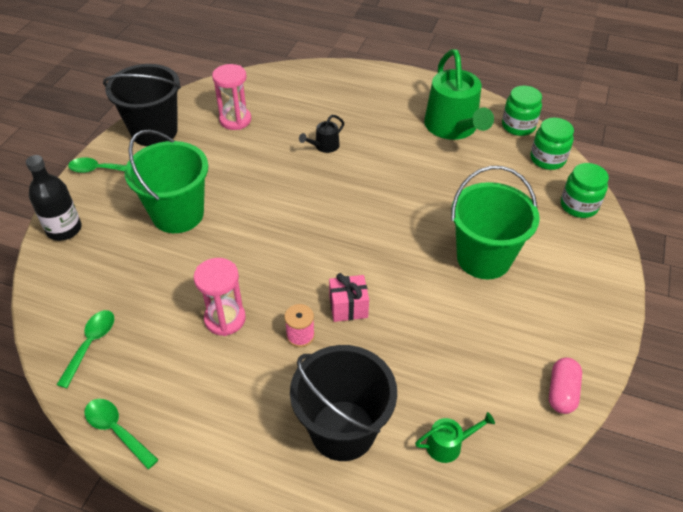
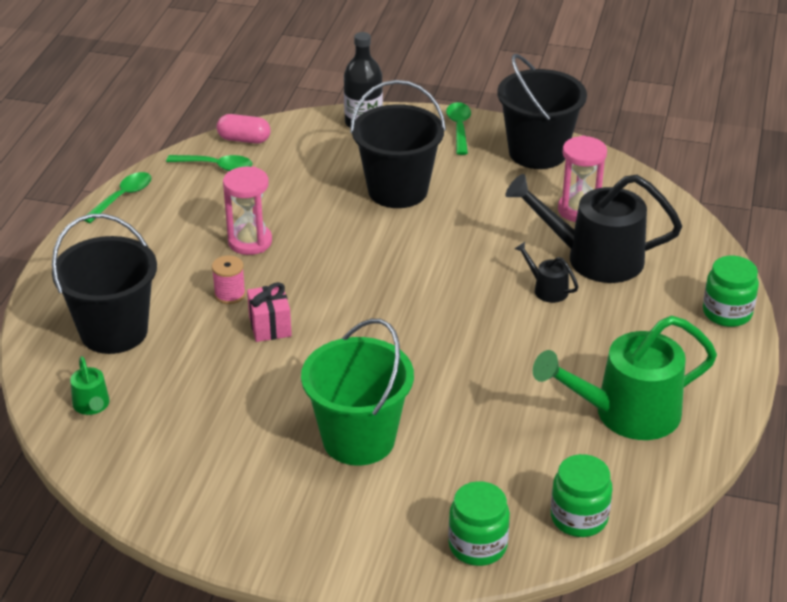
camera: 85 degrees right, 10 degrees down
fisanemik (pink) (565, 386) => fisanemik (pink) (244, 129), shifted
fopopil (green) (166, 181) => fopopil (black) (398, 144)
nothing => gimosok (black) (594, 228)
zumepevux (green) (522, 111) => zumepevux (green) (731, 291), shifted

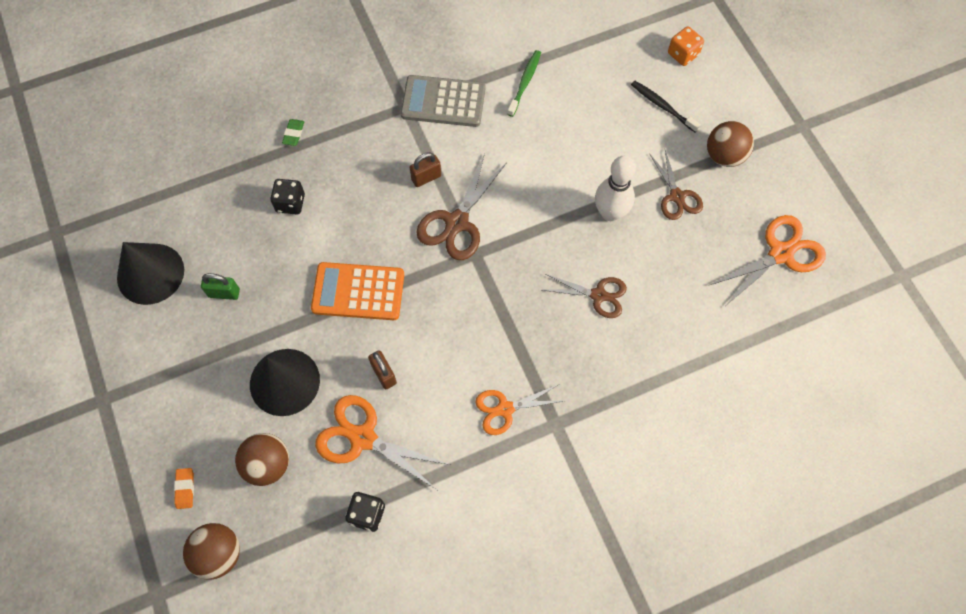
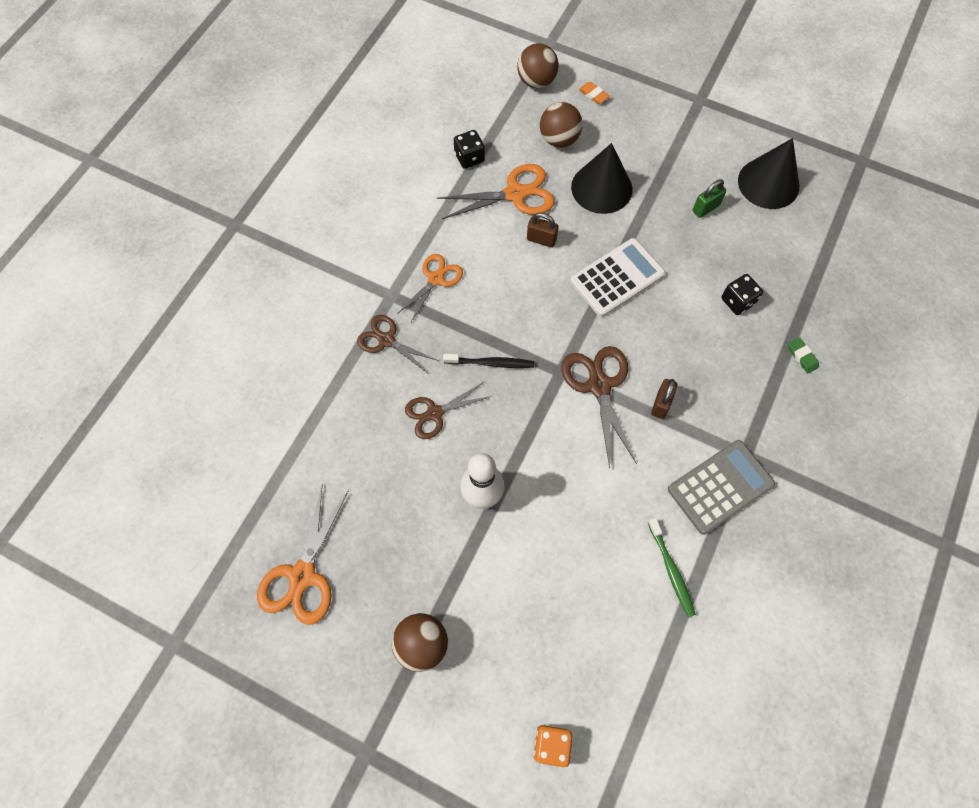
camera: 140 degrees right, 0 degrees up
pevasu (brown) (676, 185) => pevasu (brown) (397, 343), shifted
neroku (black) (666, 107) => neroku (black) (488, 361), shifted
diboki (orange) (357, 291) => diboki (white) (617, 277)

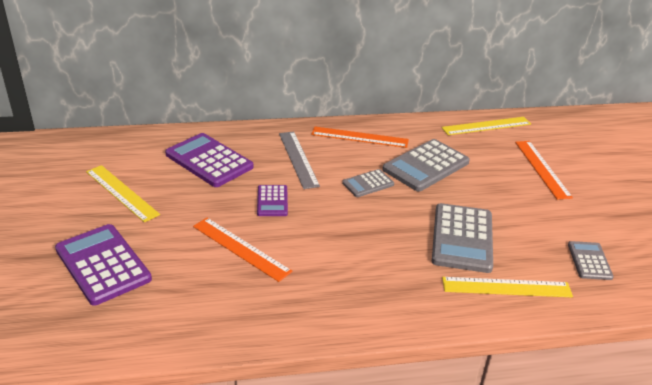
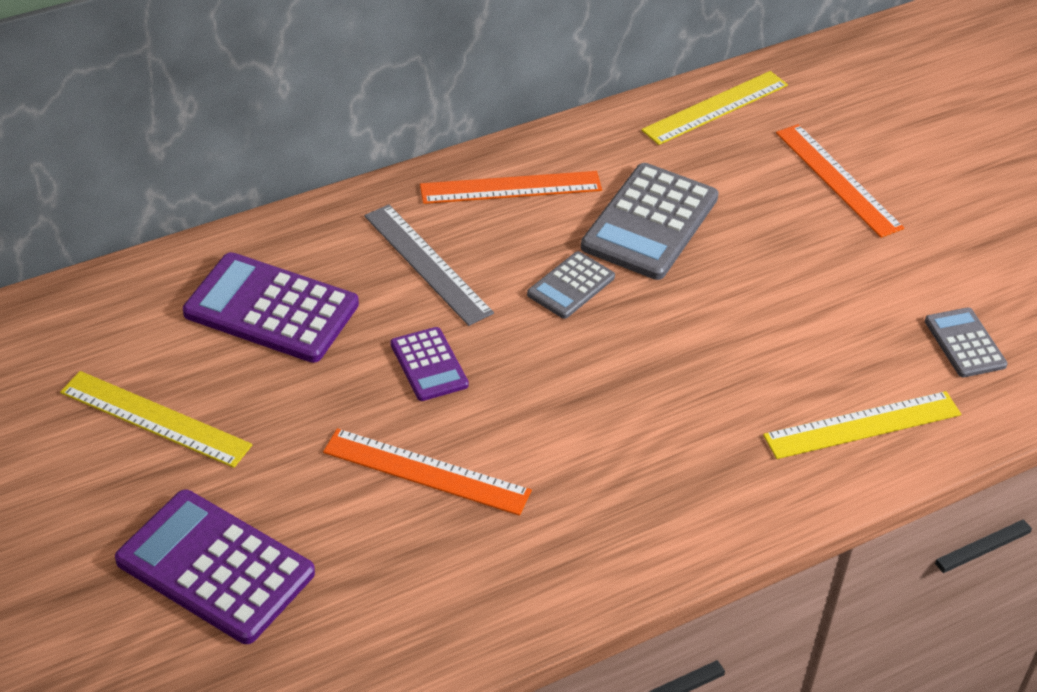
camera: 20 degrees left, 10 degrees up
diboki (grey) (462, 238) => nothing

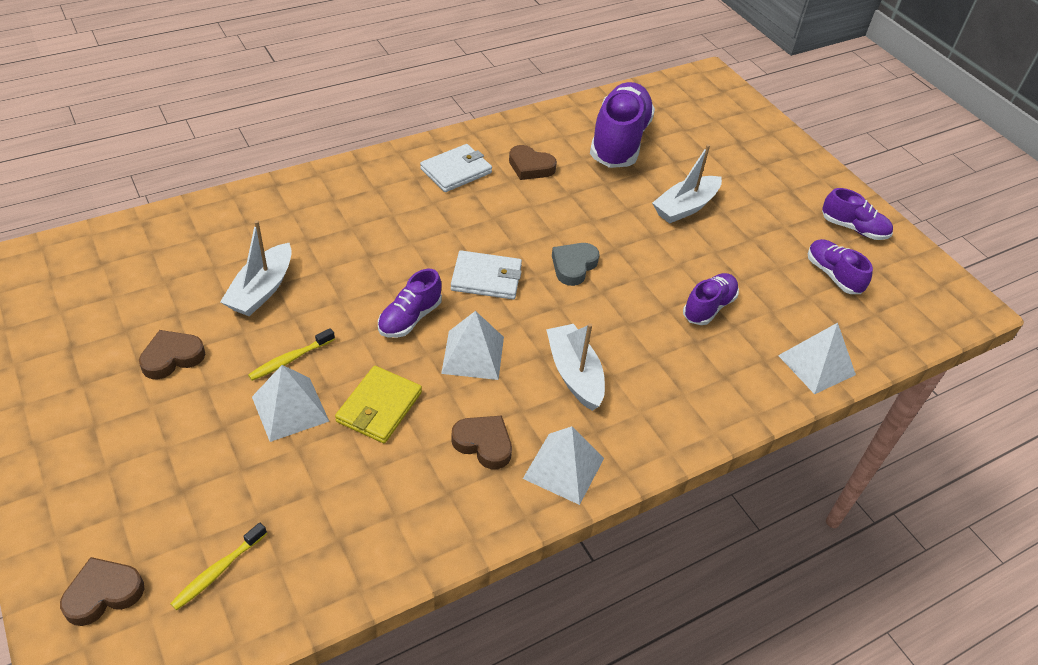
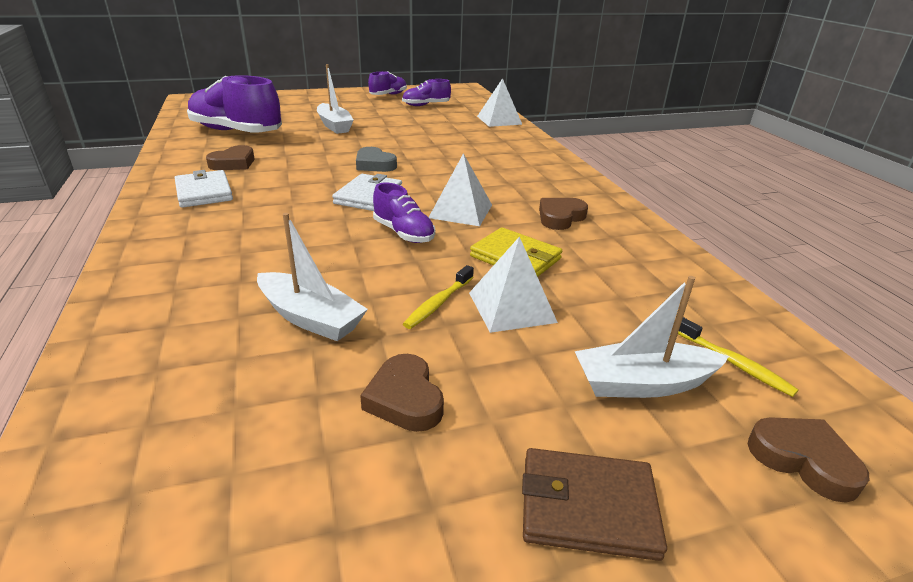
camera: 75 degrees left, 15 degrees down
neroku (yellow) (291, 354) => neroku (yellow) (438, 297), 60 degrees clockwise
nothing => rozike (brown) (594, 504)
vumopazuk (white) (575, 367) => vumopazuk (white) (652, 337), shifted
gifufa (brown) (102, 591) => gifufa (brown) (808, 460), 150 degrees clockwise
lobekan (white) (563, 465) => nothing
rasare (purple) (711, 299) => nothing

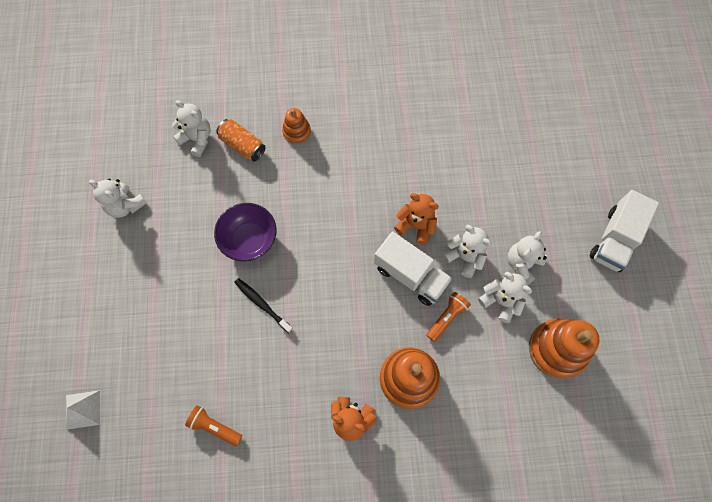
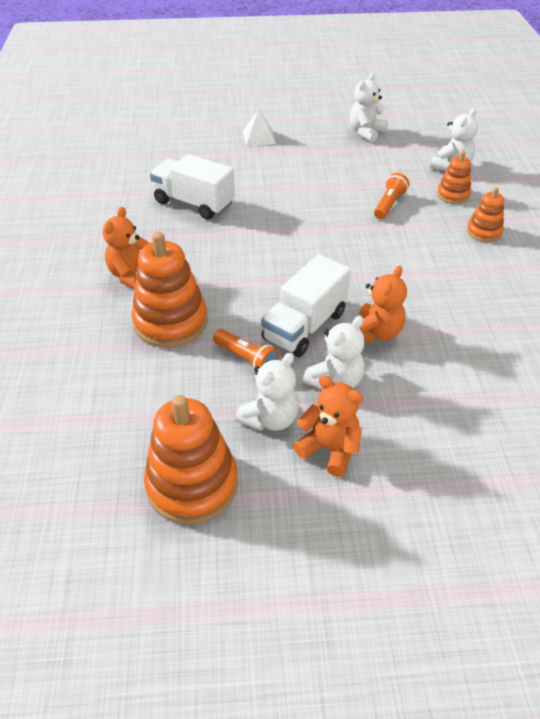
camera: 90 degrees right, 25 degrees down
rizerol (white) (624, 231) => rizerol (white) (192, 187), shifted
lobekan (white) (83, 410) => lobekan (white) (259, 127), shifted
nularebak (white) (527, 258) => nularebak (orange) (328, 426)
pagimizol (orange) (213, 425) => pagimizol (orange) (391, 196), shifted
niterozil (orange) (240, 140) => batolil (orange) (454, 177)
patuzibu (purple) (245, 232) => nothing
neroku (black) (263, 305) => nothing

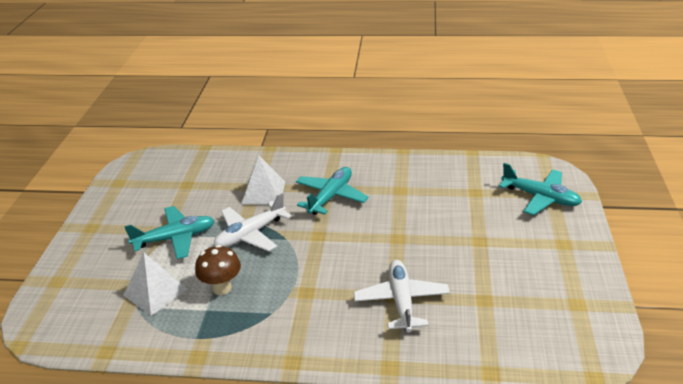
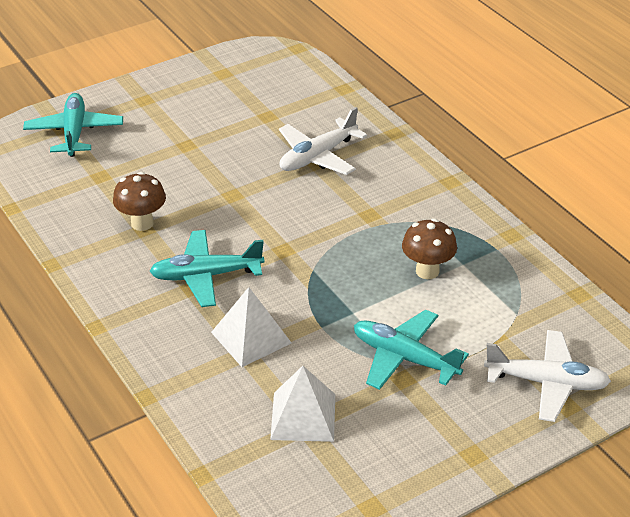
camera: 130 degrees left, 5 degrees up
nothing => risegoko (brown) (139, 201)
lobekan (white) (155, 284) => lobekan (white) (302, 404), shifted
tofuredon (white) (253, 222) => tofuredon (white) (547, 376), shifted

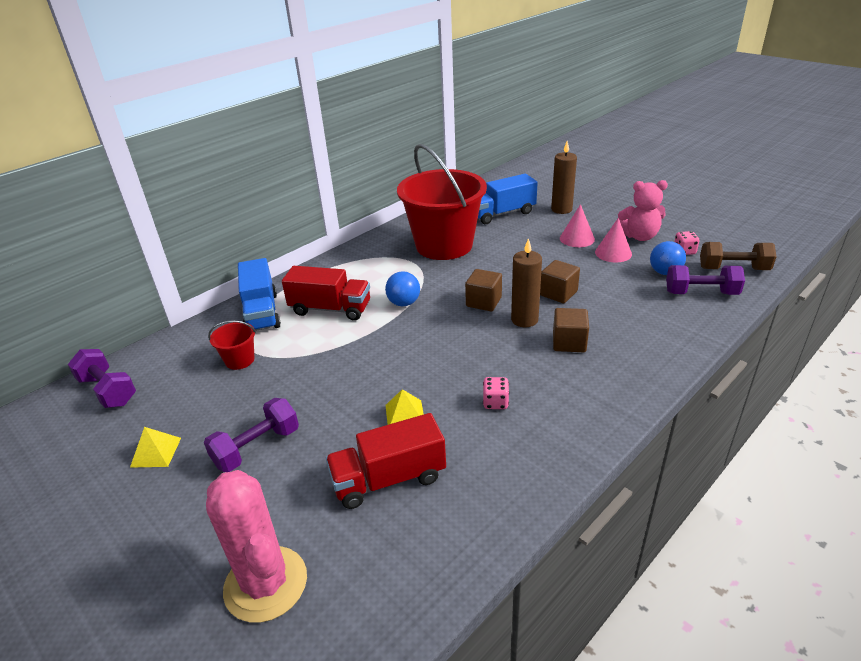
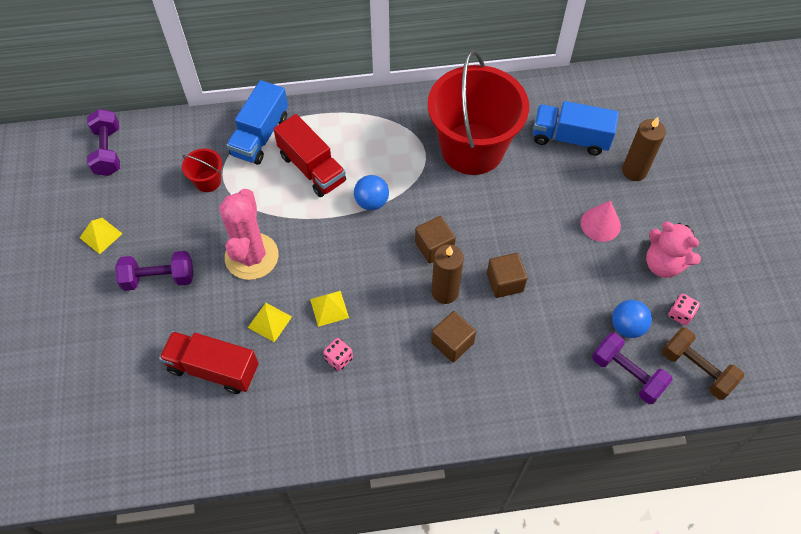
camera: 35 degrees right, 25 degrees up
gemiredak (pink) (256, 546) => gemiredak (pink) (249, 234), shifted
nothing => lobekan (yellow) (329, 309)
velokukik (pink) (613, 240) => nothing

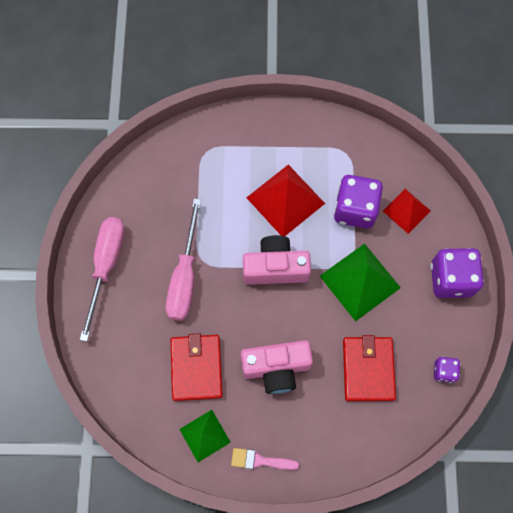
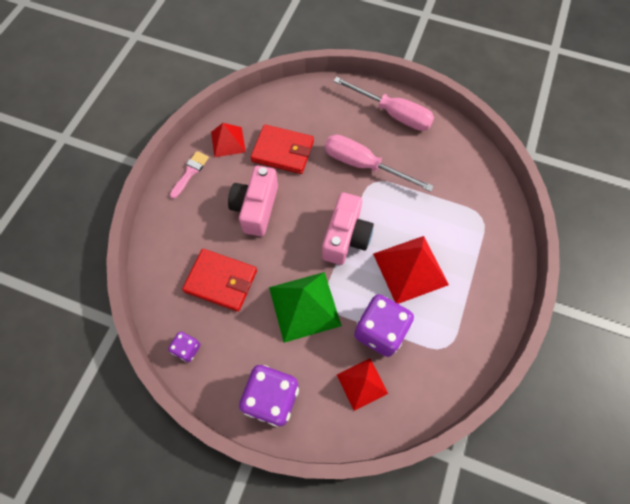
camera: 110 degrees right, 5 degrees down
lobekan (green) (205, 436) => lobekan (red) (228, 140)

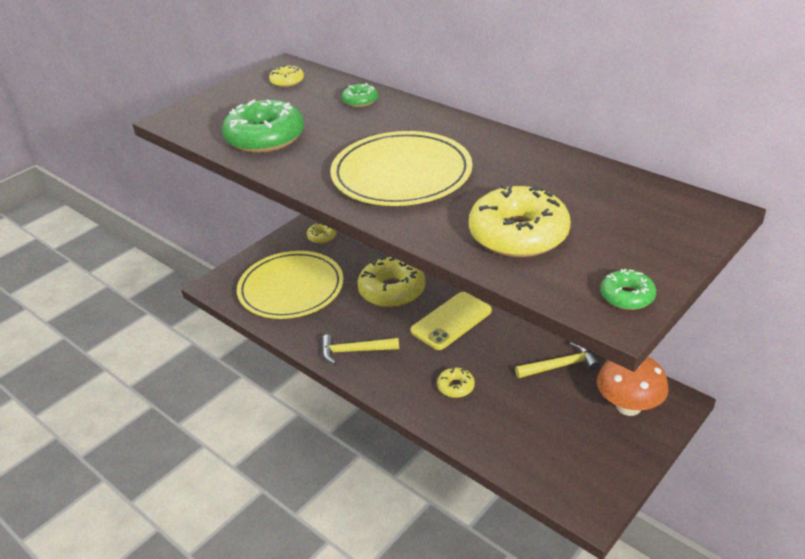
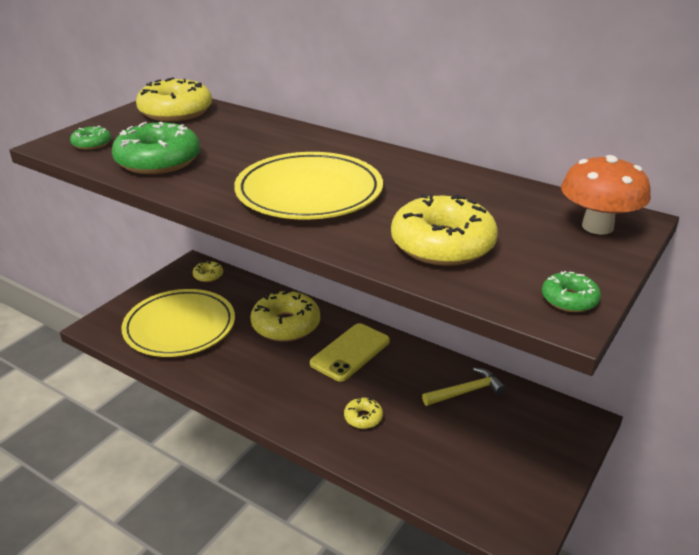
camera: 10 degrees left, 5 degrees down
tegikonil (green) (360, 95) => tegikonil (green) (90, 138), shifted
tegikonil (yellow) (286, 76) => tegikonil (yellow) (174, 100), x2.08
risegoko (orange) (633, 386) => risegoko (orange) (606, 195), shifted
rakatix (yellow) (360, 349) => nothing

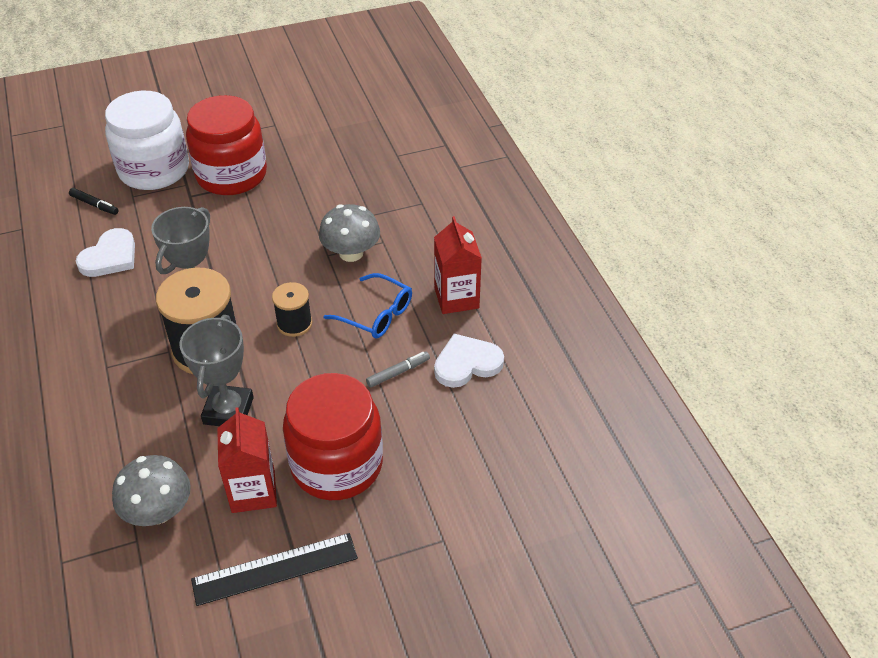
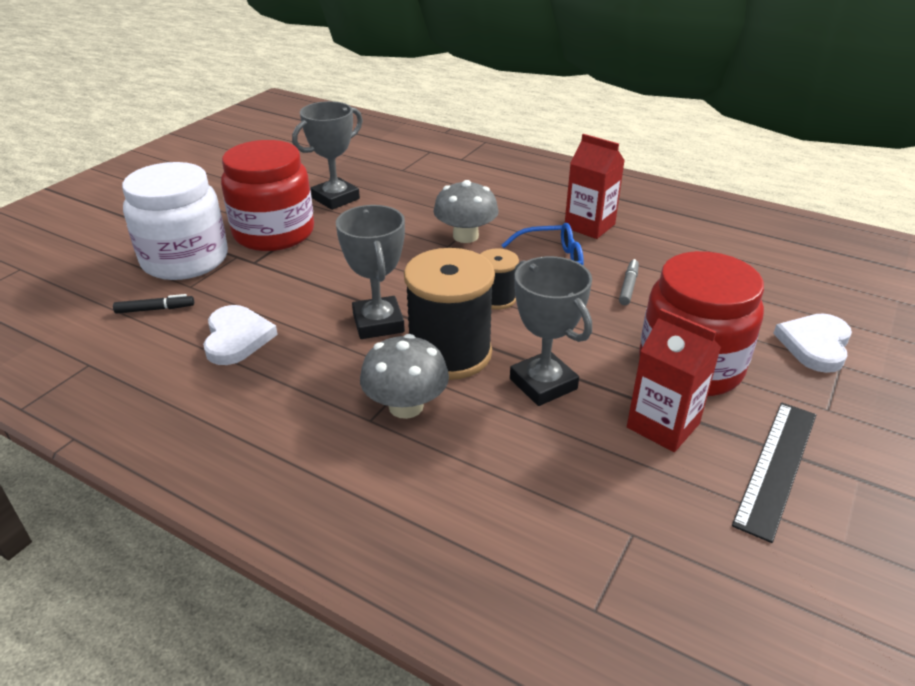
camera: 40 degrees left, 10 degrees down
nothing => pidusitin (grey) (327, 155)
risegoko (grey) (151, 490) => risegoko (grey) (404, 376), shifted
gifufa (white) (469, 361) => gifufa (white) (812, 343), shifted

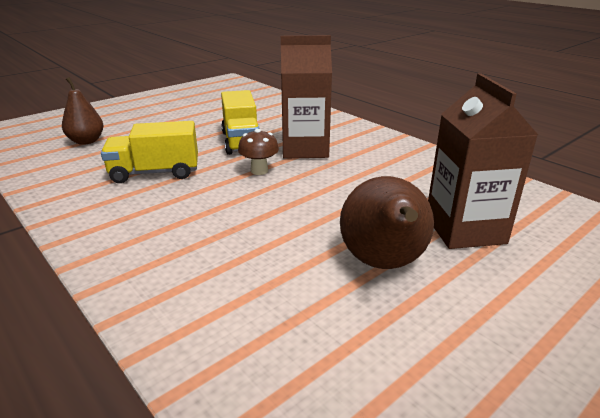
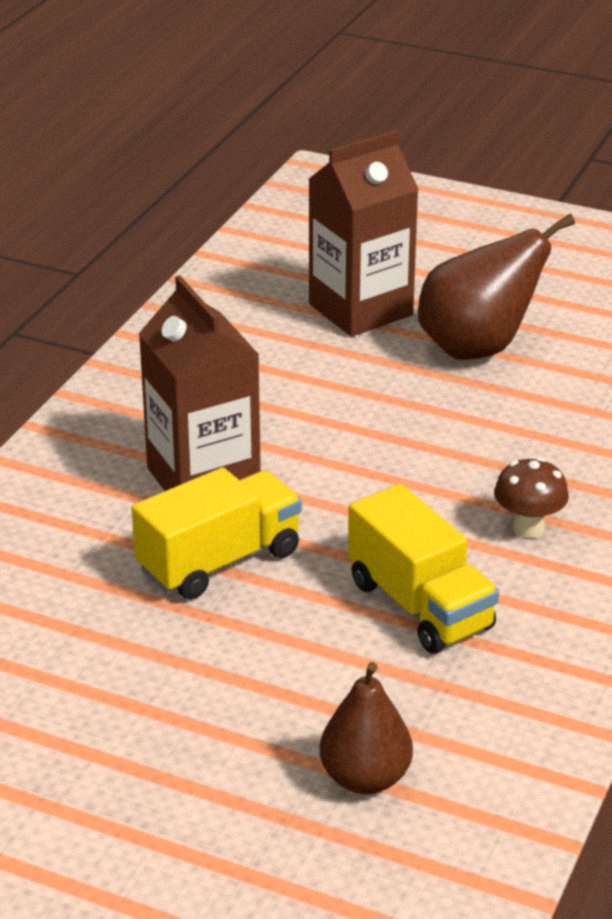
camera: 115 degrees left, 5 degrees up
risegoko (brown) (258, 152) => risegoko (brown) (531, 497), shifted

